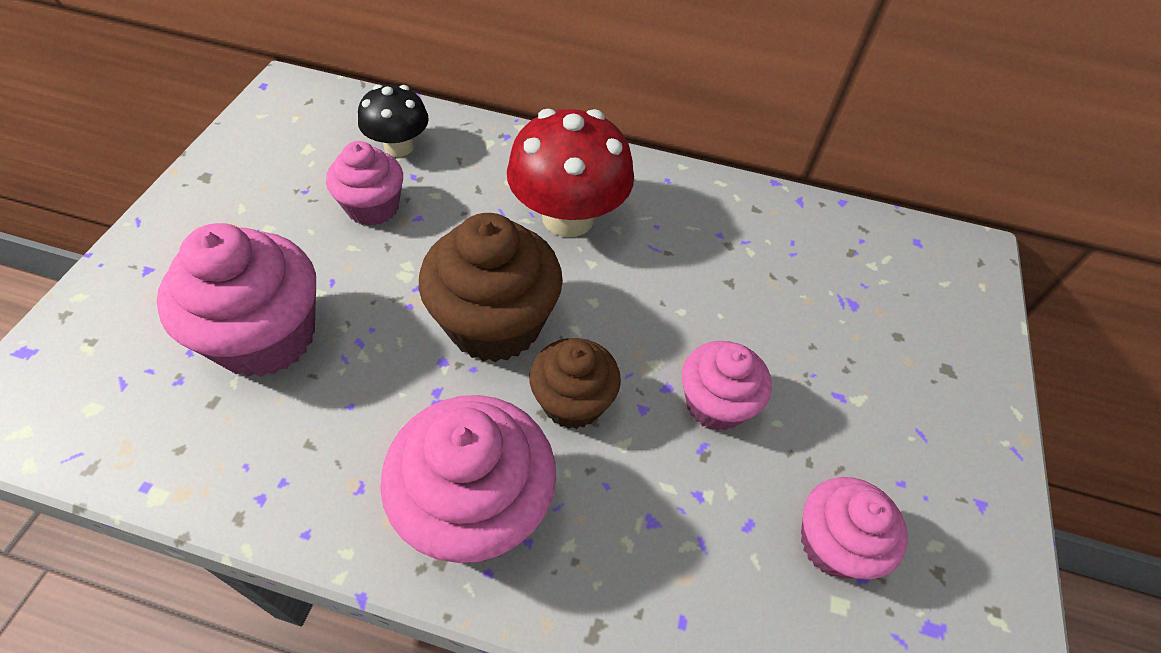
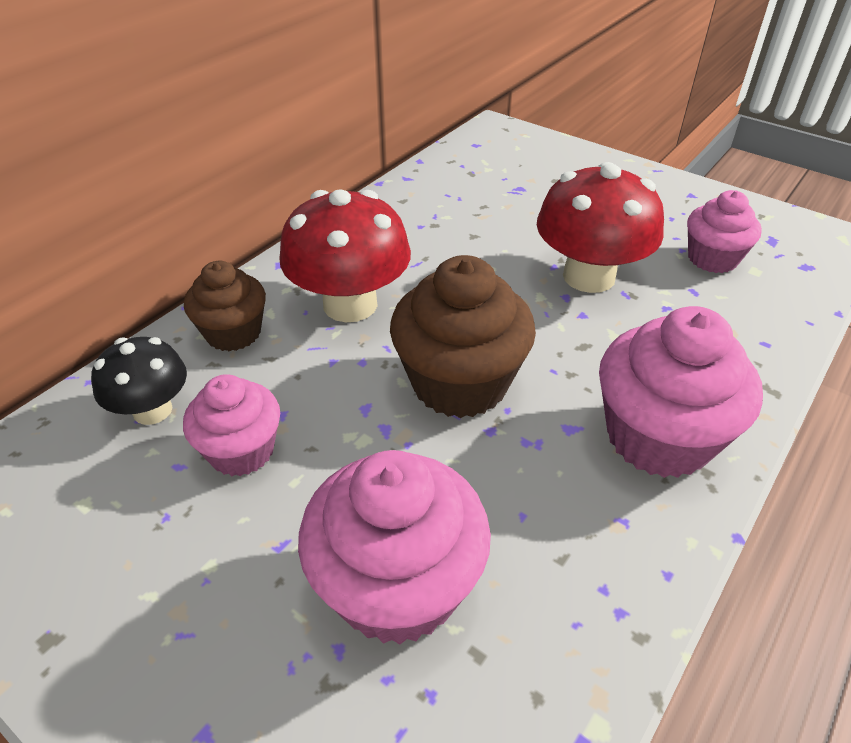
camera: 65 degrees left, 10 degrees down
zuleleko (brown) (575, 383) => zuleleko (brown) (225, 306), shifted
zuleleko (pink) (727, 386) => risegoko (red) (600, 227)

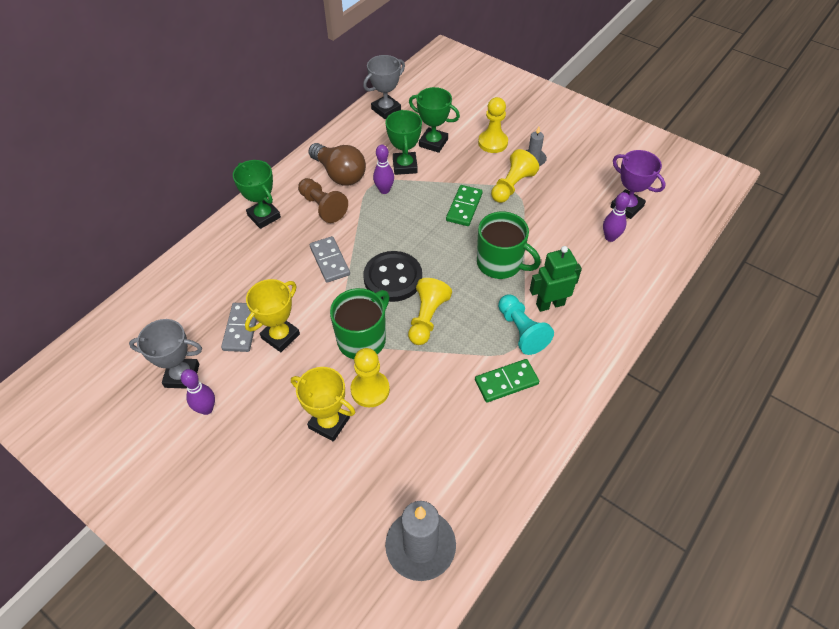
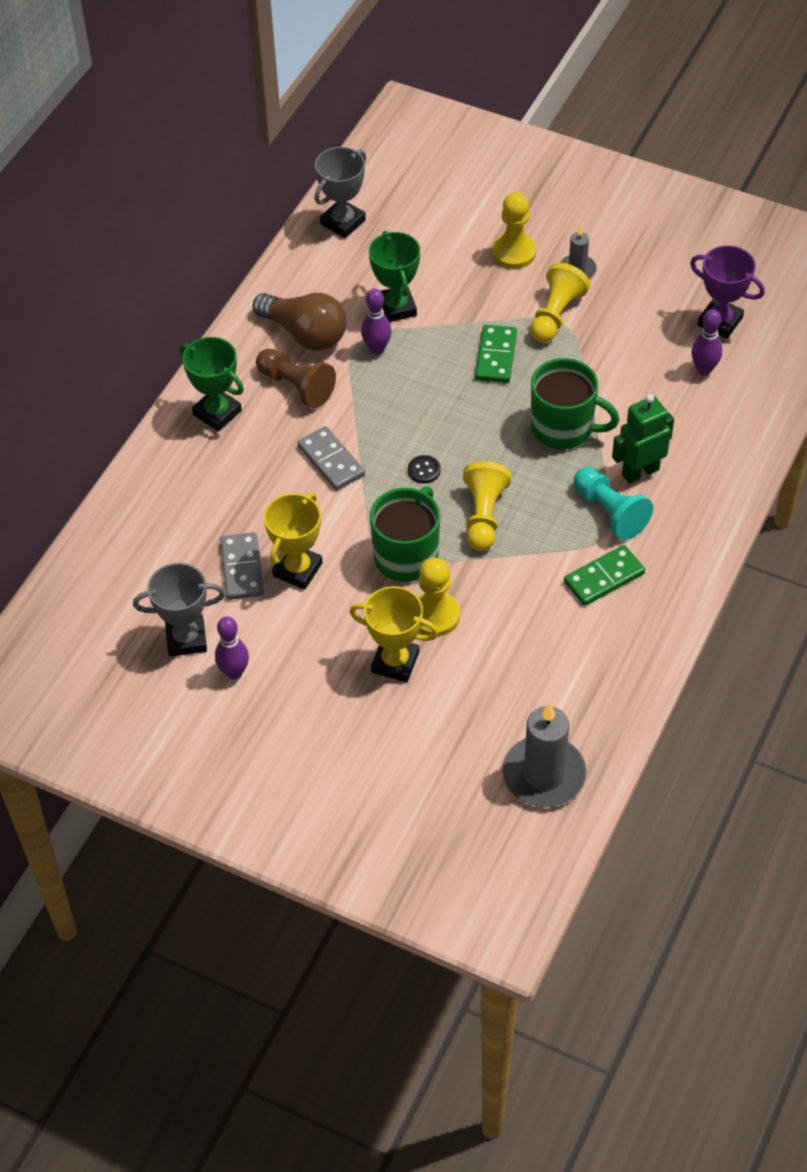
camera: 10 degrees left, 0 degrees up
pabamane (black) (392, 276) => pabamane (black) (424, 469), x0.41
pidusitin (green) (434, 120) => nothing

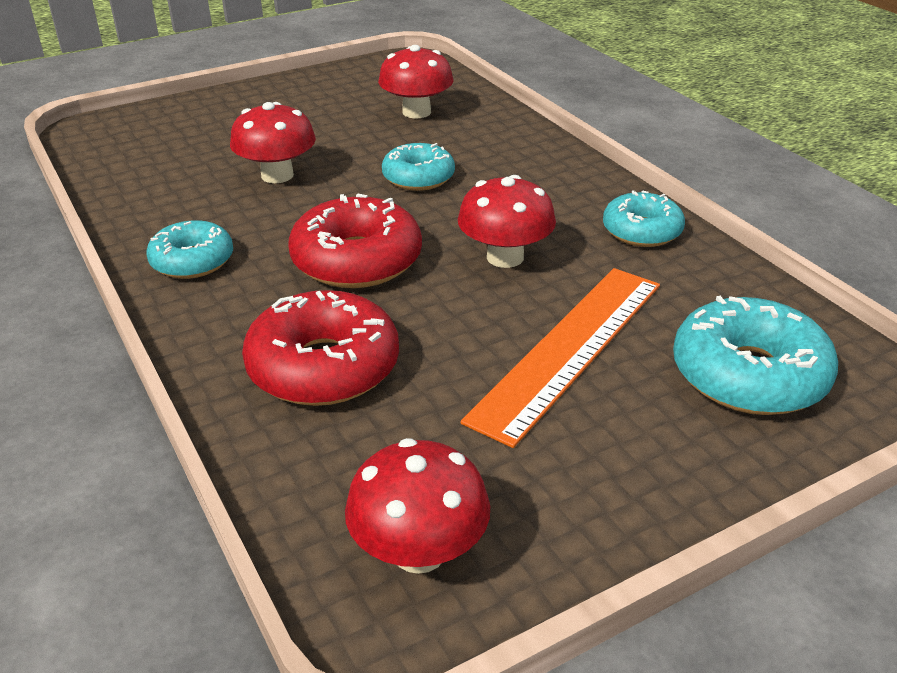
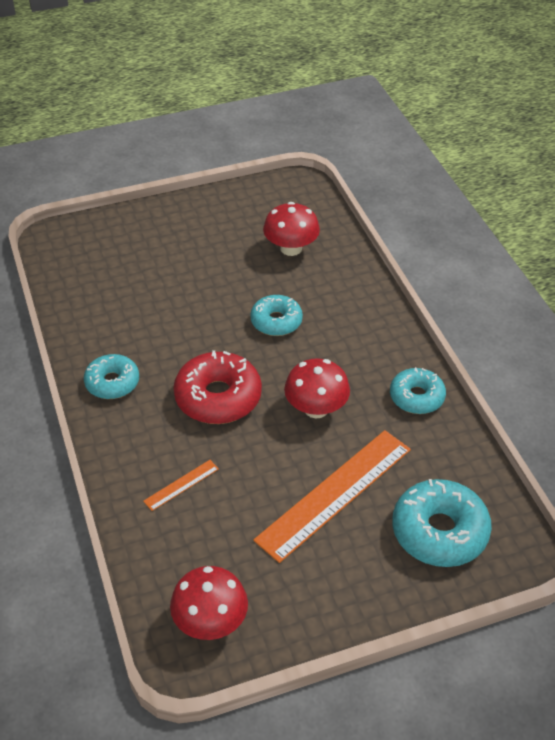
camera: 10 degrees right, 10 degrees up
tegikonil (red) (320, 348) => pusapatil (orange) (181, 485)
risegoko (red) (273, 142) => nothing

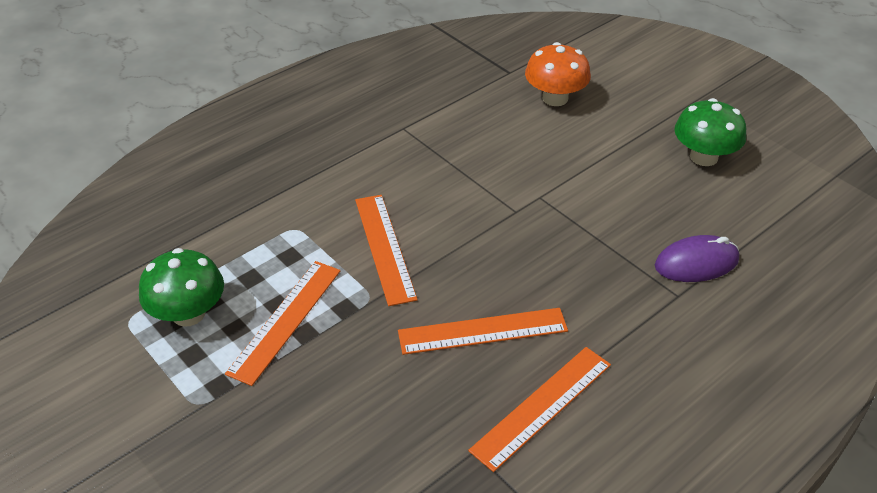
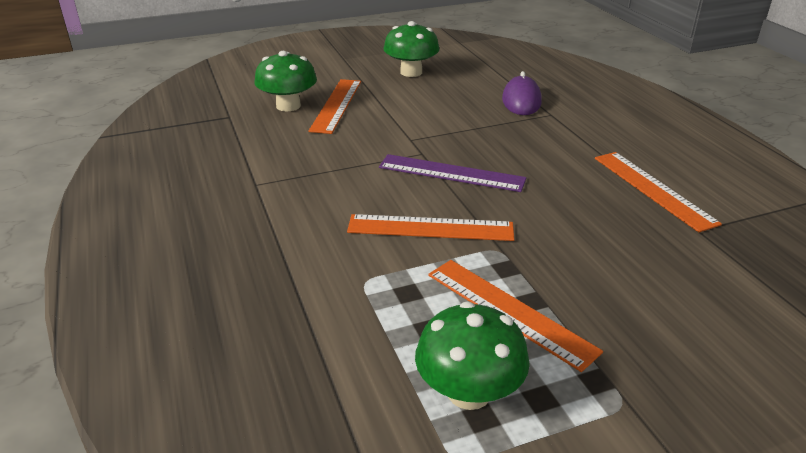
camera: 70 degrees left, 10 degrees down
risegoko (orange) (558, 74) => risegoko (green) (285, 81)
pusapatil (orange) (483, 331) => pusapatil (orange) (334, 106), shifted
nothing => pusapatil (purple) (452, 173)

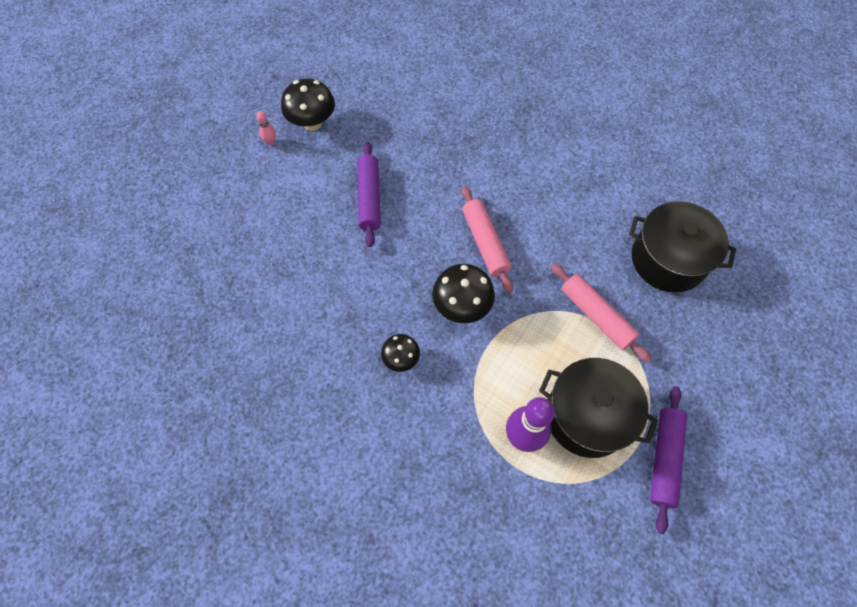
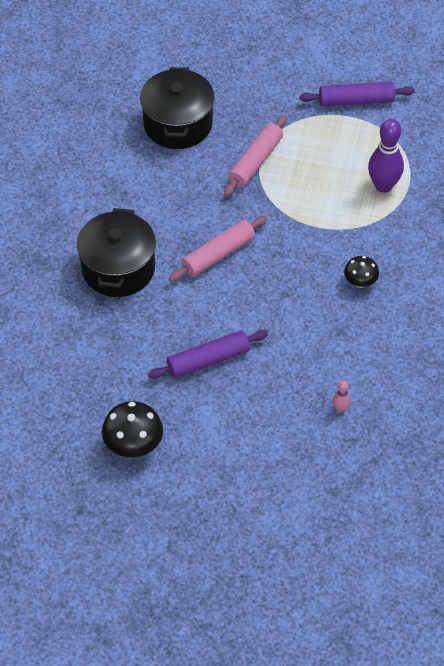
camera: 110 degrees left, 10 degrees down
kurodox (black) (598, 408) => kurodox (black) (116, 252), shifted
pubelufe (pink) (266, 128) => pubelufe (pink) (342, 396), shifted
risegoko (black) (463, 293) => nothing

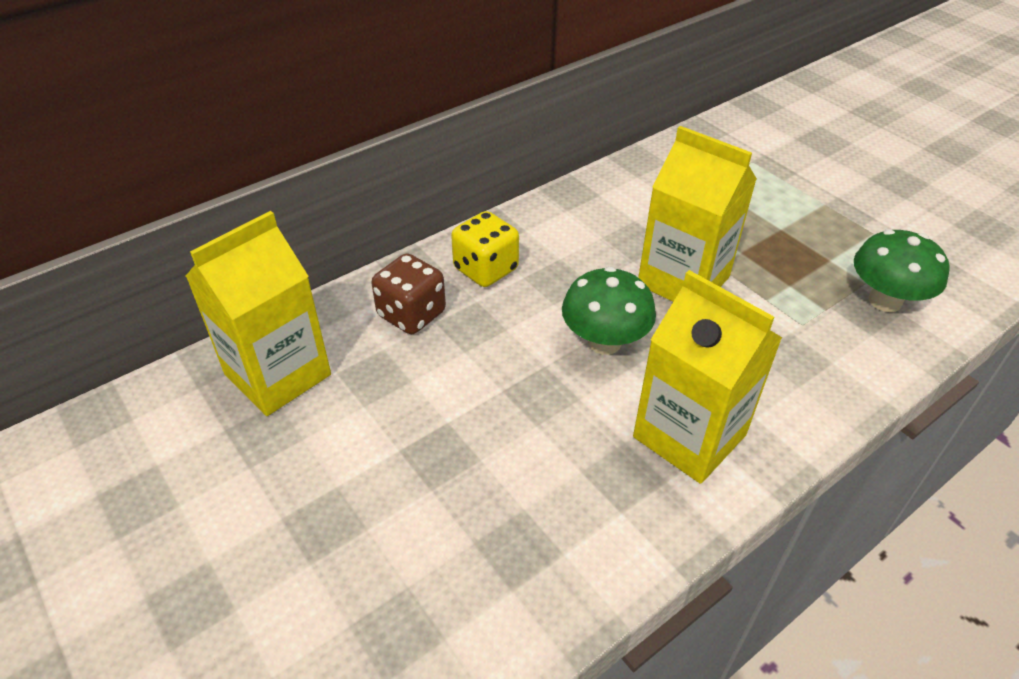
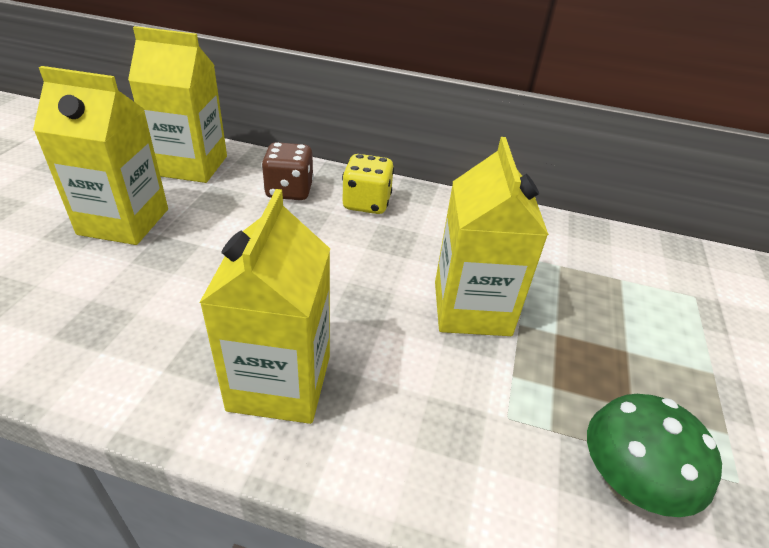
camera: 50 degrees right, 5 degrees down
nothing => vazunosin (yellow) (100, 155)
risegoko (green) (609, 311) => nothing

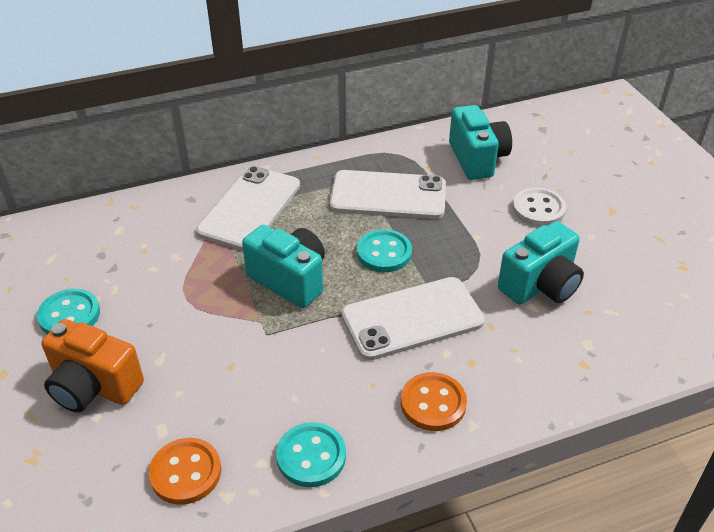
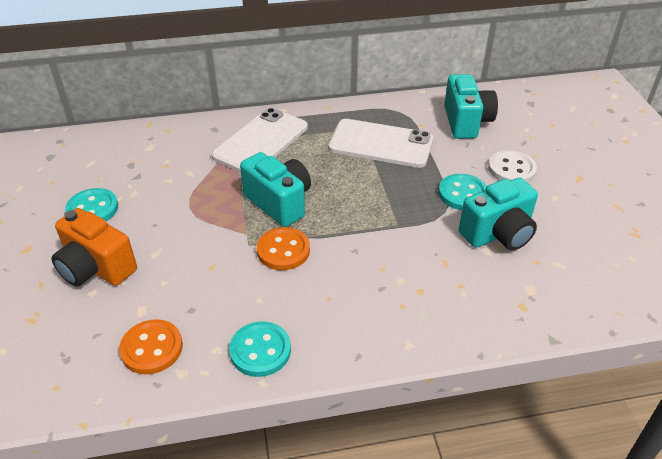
camera: 10 degrees right, 0 degrees up
pabamane (orange) (434, 401) => pabamane (orange) (283, 248), shifted
pabamane (turquoise) (384, 250) => pabamane (turquoise) (463, 192), shifted
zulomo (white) (413, 318) => nothing

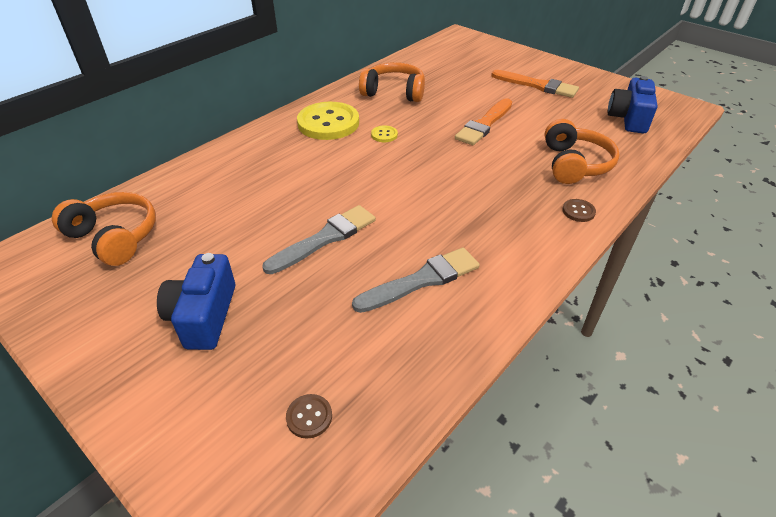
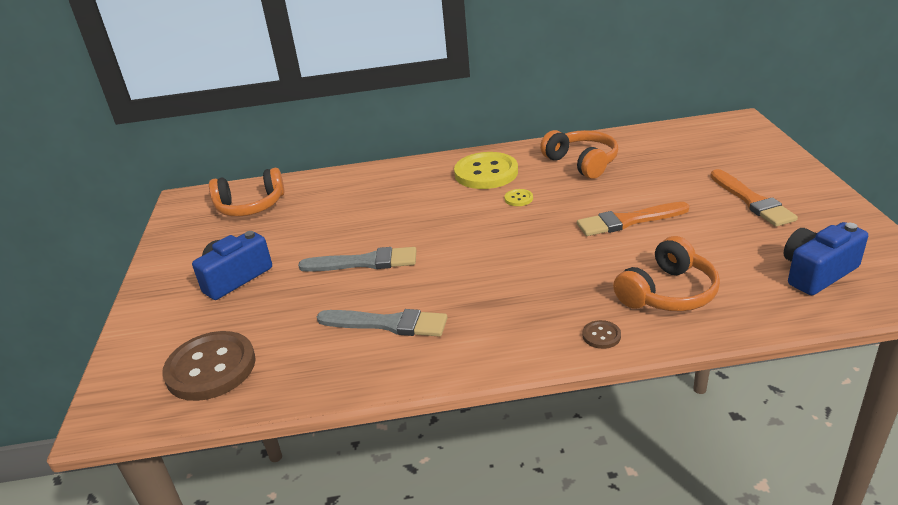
camera: 45 degrees right, 10 degrees down
pabamane (brown) (309, 416) => pabamane (brown) (209, 366), x2.39
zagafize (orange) (104, 229) => zagafize (orange) (247, 192), 90 degrees clockwise

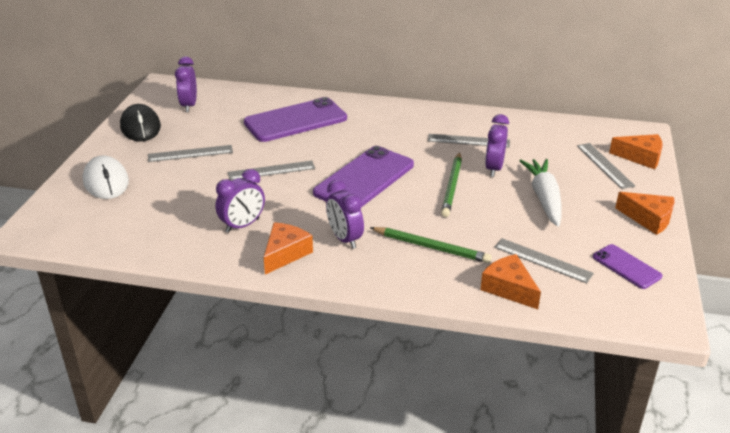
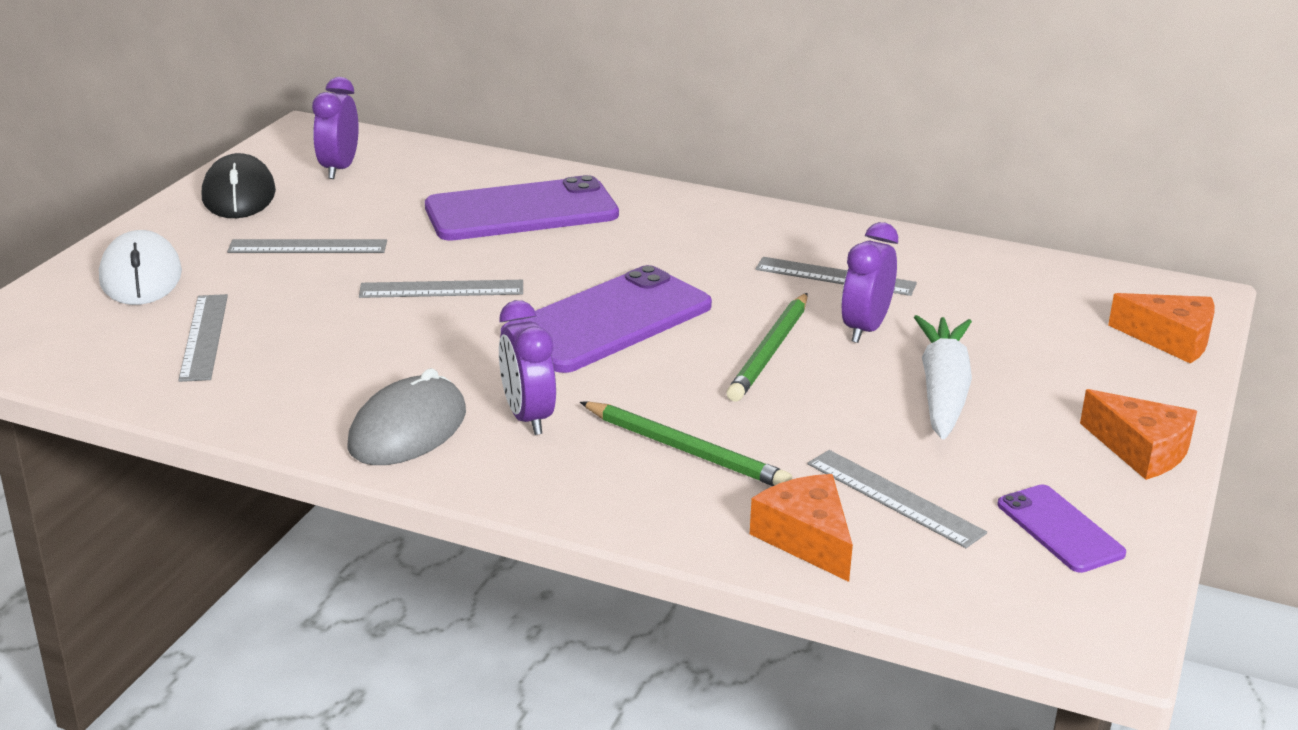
camera: 10 degrees right, 5 degrees down
pusapatil (grey) (606, 166) => pusapatil (grey) (203, 338), shifted
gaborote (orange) (288, 248) => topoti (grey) (406, 416)
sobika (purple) (240, 201) => nothing

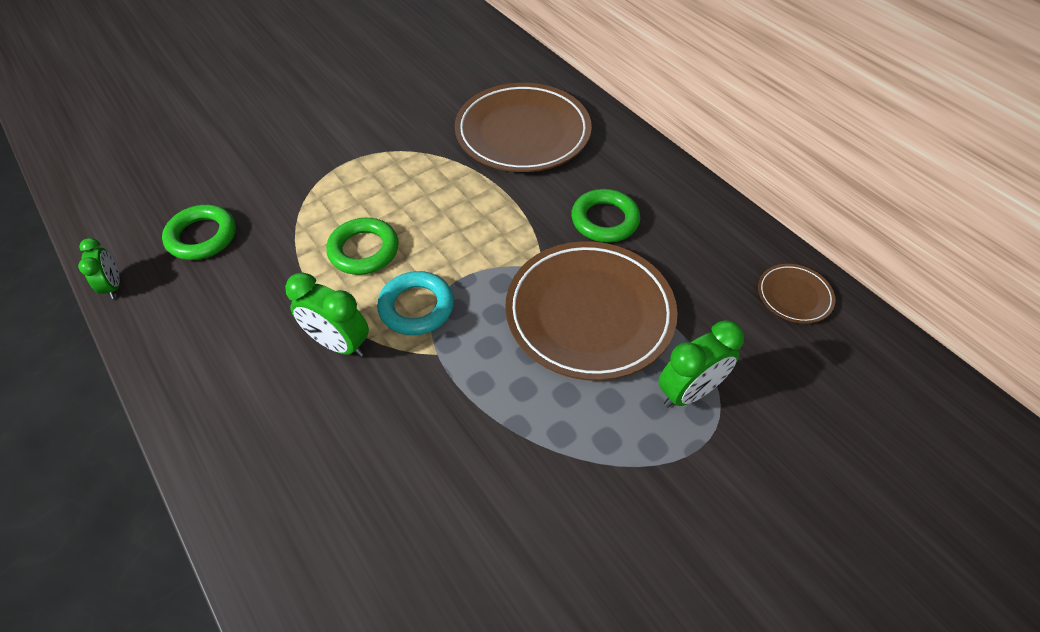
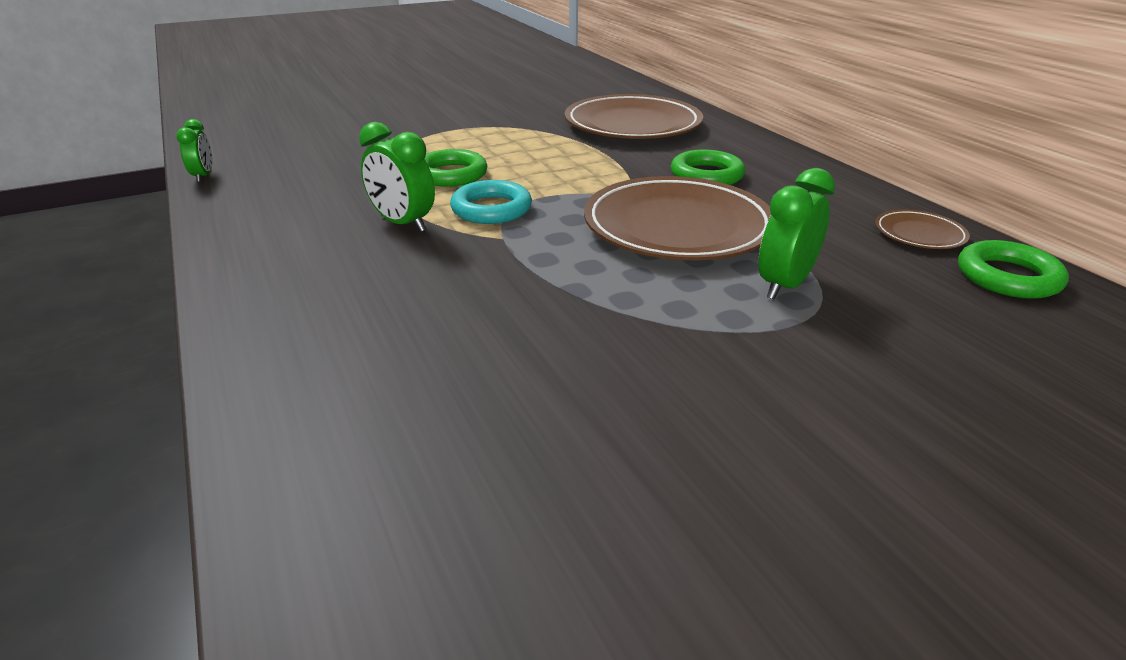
camera: 10 degrees right, 20 degrees down
sobika (green) (701, 364) => sobika (green) (796, 233), 150 degrees clockwise
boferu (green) (199, 232) => boferu (green) (1013, 269), shifted

